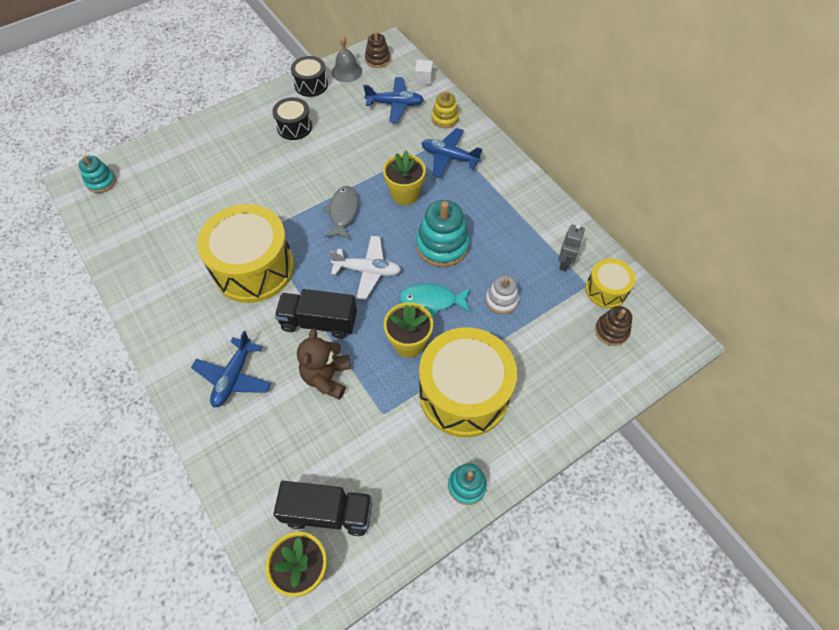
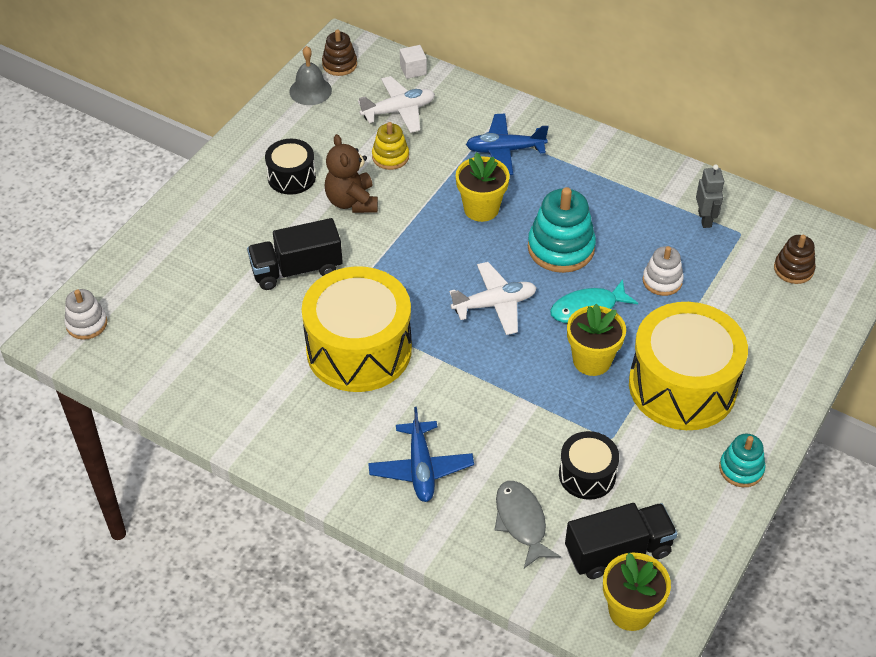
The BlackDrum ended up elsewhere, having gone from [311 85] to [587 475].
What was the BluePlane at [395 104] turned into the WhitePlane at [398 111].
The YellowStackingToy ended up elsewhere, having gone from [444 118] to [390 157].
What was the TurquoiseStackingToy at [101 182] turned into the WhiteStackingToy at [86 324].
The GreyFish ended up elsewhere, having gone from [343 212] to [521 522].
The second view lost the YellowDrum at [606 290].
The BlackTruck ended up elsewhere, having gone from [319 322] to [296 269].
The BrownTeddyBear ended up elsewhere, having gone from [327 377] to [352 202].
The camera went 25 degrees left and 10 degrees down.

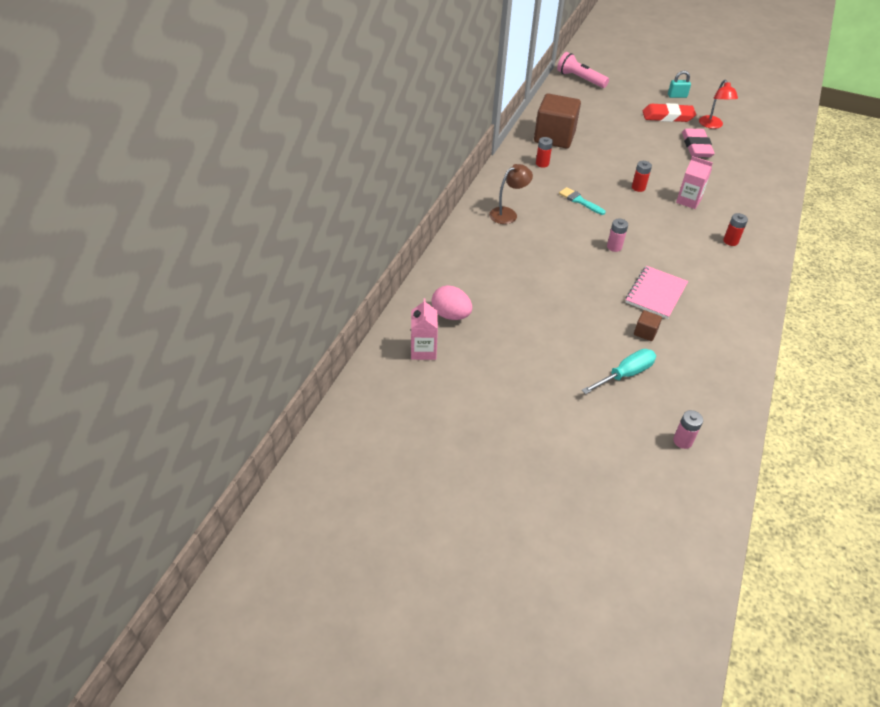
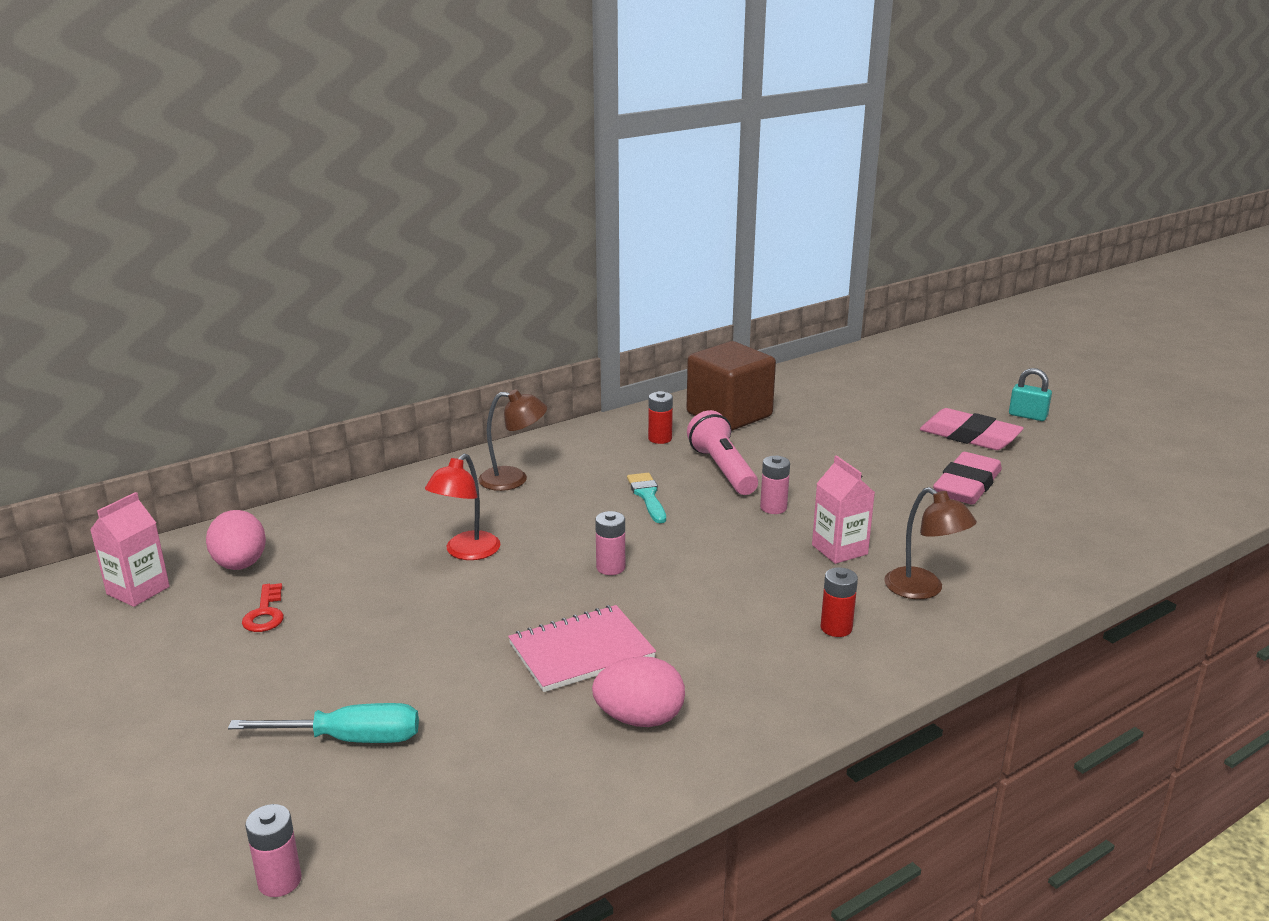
The PinkFlashlight ended up elsewhere, having gone from [580 79] to [723 470].
The RedLamp ended up elsewhere, having gone from [712 125] to [466 552].
What was the RedEraser at [667 116] turned into the PinkEraser at [969 436].
What was the RedBattery at [638 187] turned into the PinkBattery at [773 508].
The second view lost the BrownCube at [645 332].
The second view gained the BrownLamp at [923 590].
The second view gained the RedKey at [265 613].
The second view gained the PinkEgg at [639 719].
The camera went 35 degrees right and 20 degrees down.

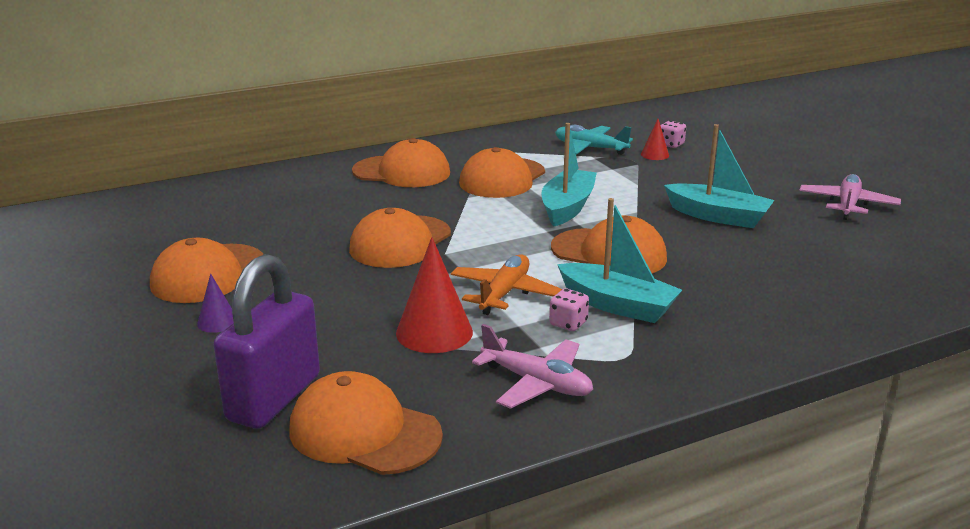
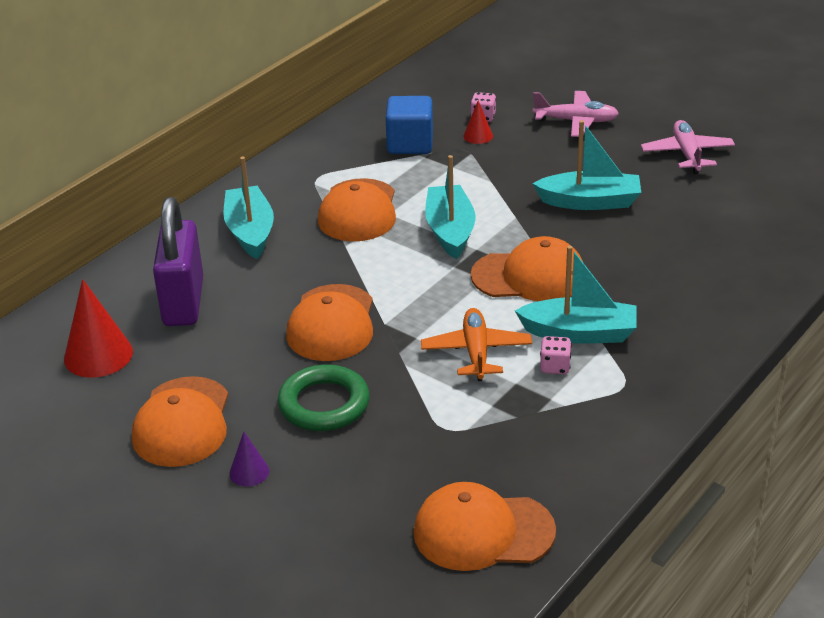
Where the TurquoisePlane stood at [590 148], the BlueCube came to stand at [410 144].
Where the OrangeCap stood at [402 172], the TurquoiseBoat came to stand at [250 232].
The RedCone ended up elsewhere, having gone from [434 332] to [98 355].
The PurplePadlock ended up elsewhere, having gone from [274 398] to [183 302].
The PinkPlane ended up elsewhere, having gone from [537 383] to [576 121].
The second view gained the GreenRing at [324 404].
The camera went 25 degrees left and 10 degrees up.

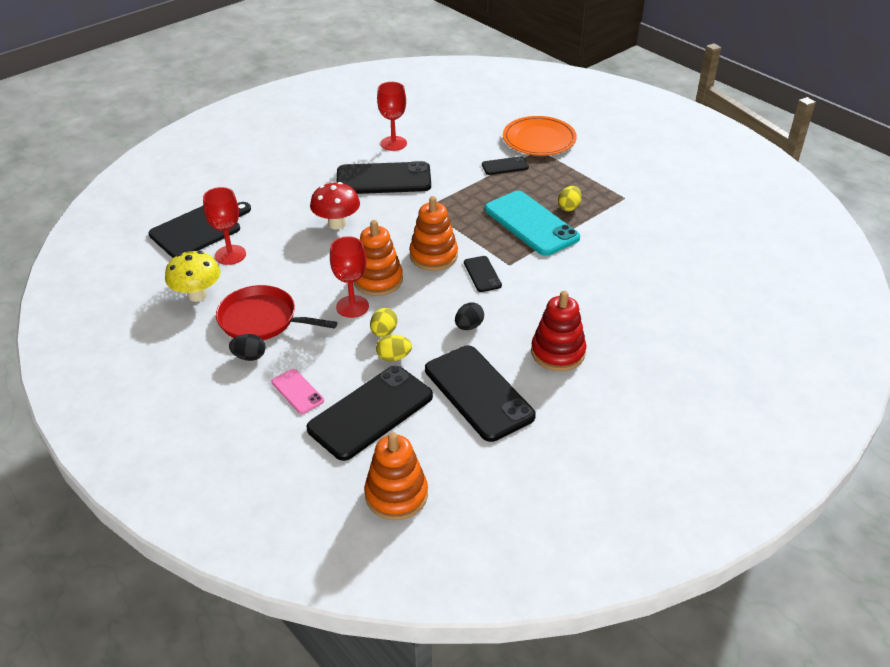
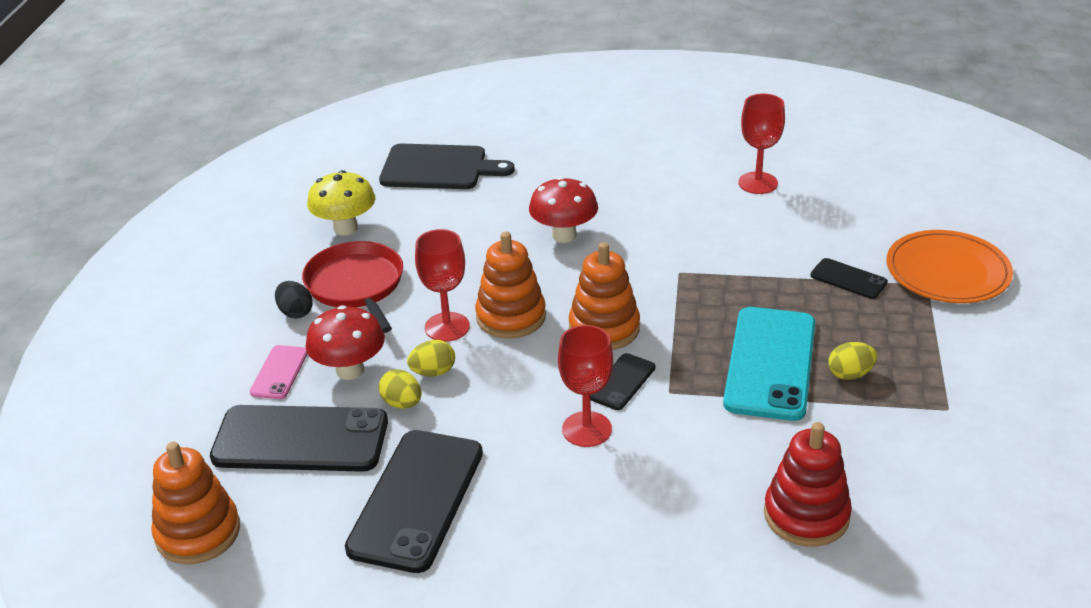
The second view lost the BlackPhone at [383 179].
The RedGoblet ended up elsewhere, having gone from [230 255] to [587 429].
The RedStackingToy ended up elsewhere, having gone from [558 352] to [806 515].
The second view lost the BlackEgg at [469 326].
The second view gained the RedMushroom at [350 370].
The camera went 50 degrees right and 5 degrees down.

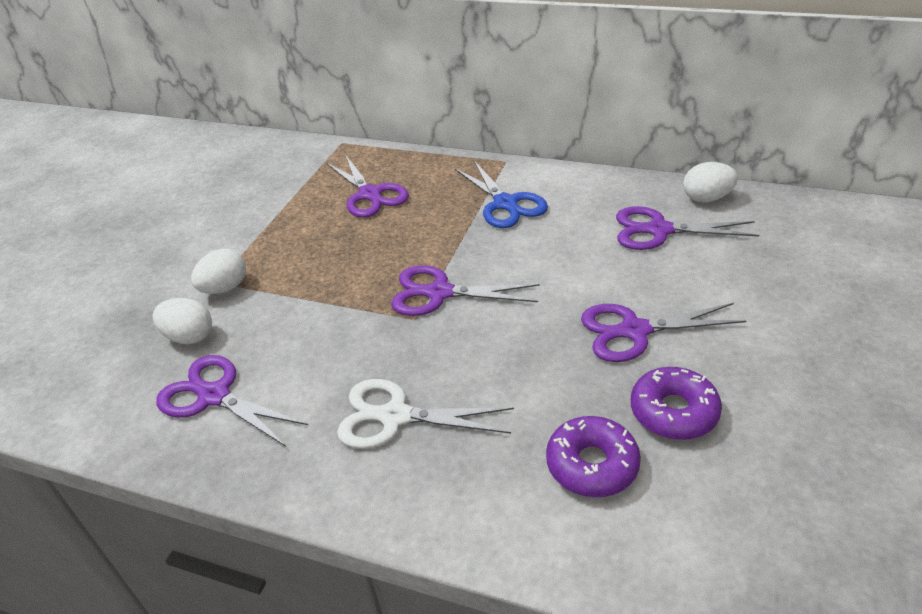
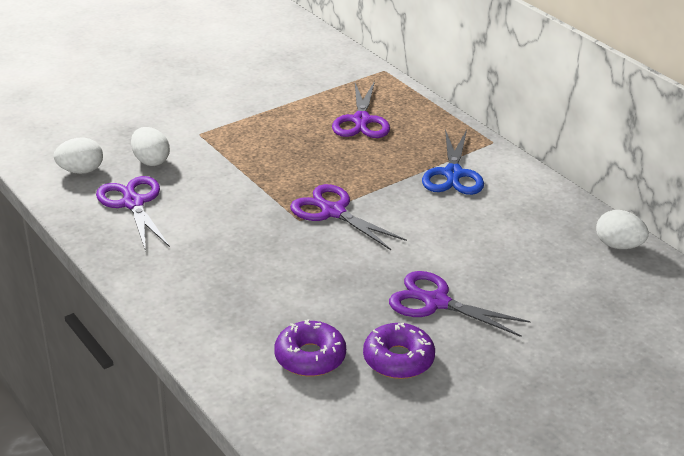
The second view lost the PurpleScissors at [659 230].
The WhiteEgg ended up elsewhere, having gone from [225 288] to [81 171].
The second view lost the WhiteScissors at [395 416].
The camera went 30 degrees right and 5 degrees down.

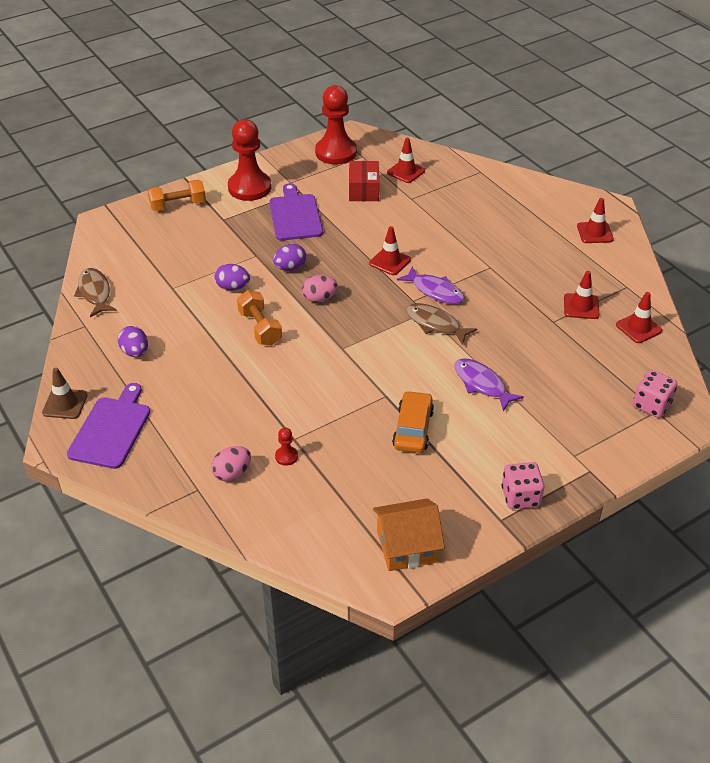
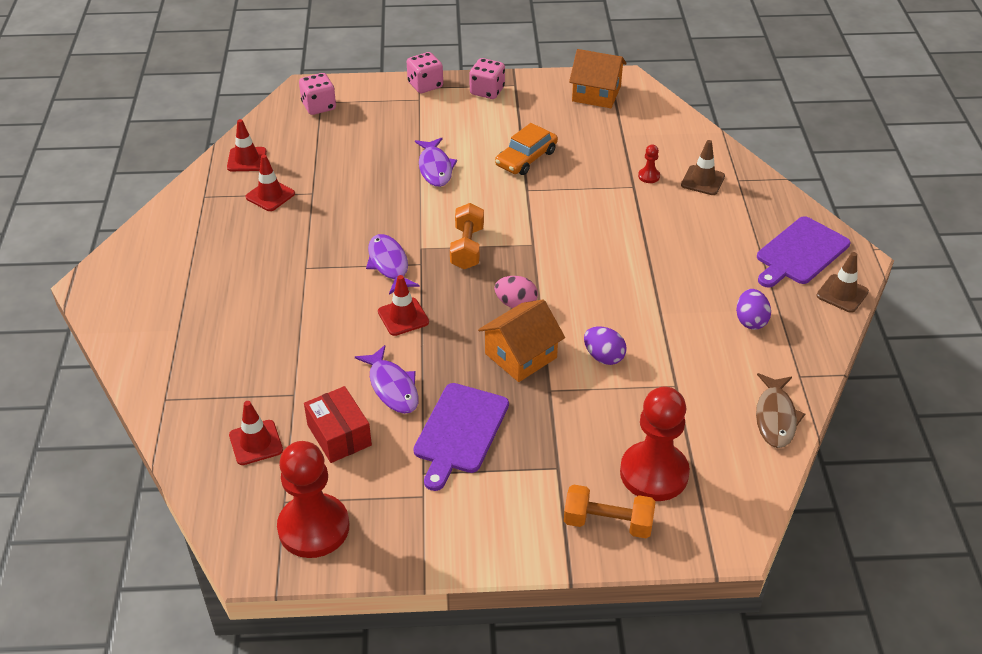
The RedPawn ended up elsewhere, having gone from [249 188] to [654 473].
The RedBox at [363 190] ended up facing another way, 60 degrees counterclockwise from before.
The second view lost the RedTrafficCone at [594 233].
Where the PurpleEgg stood at [290 268], the OrangeHouse came to stand at [520 355].
The OrangeDumbbell ended up elsewhere, having gone from [260 328] to [467 248].
The second view lost the BrownFish at [435 324].
Where the PinkEgg stood at [232 473], the BrownTrafficCone came to stand at [702 180].
The second view gained the PinkDice at [425 85].
The second view gained the PurpleFish at [392 387].
The camera went 150 degrees left and 0 degrees up.

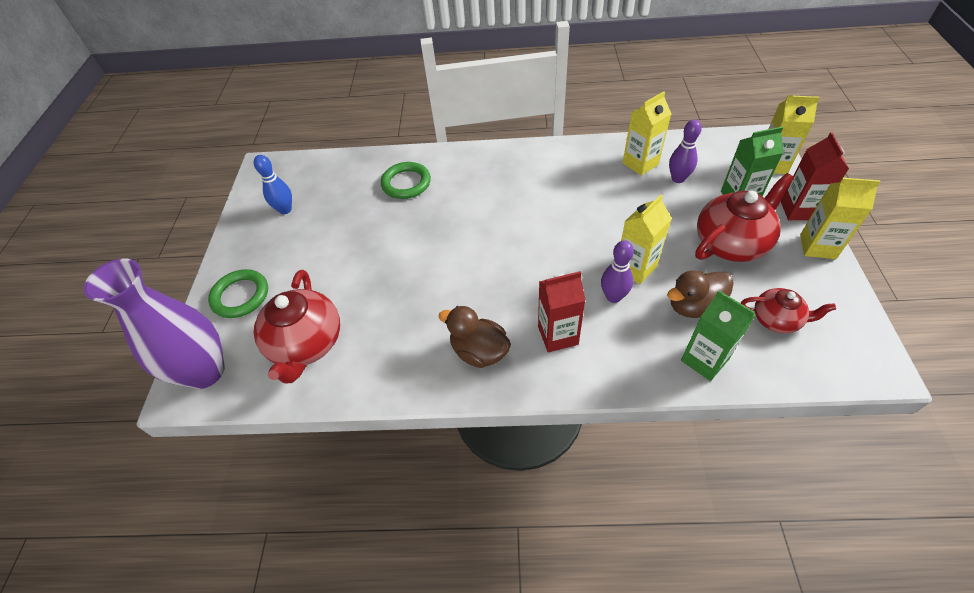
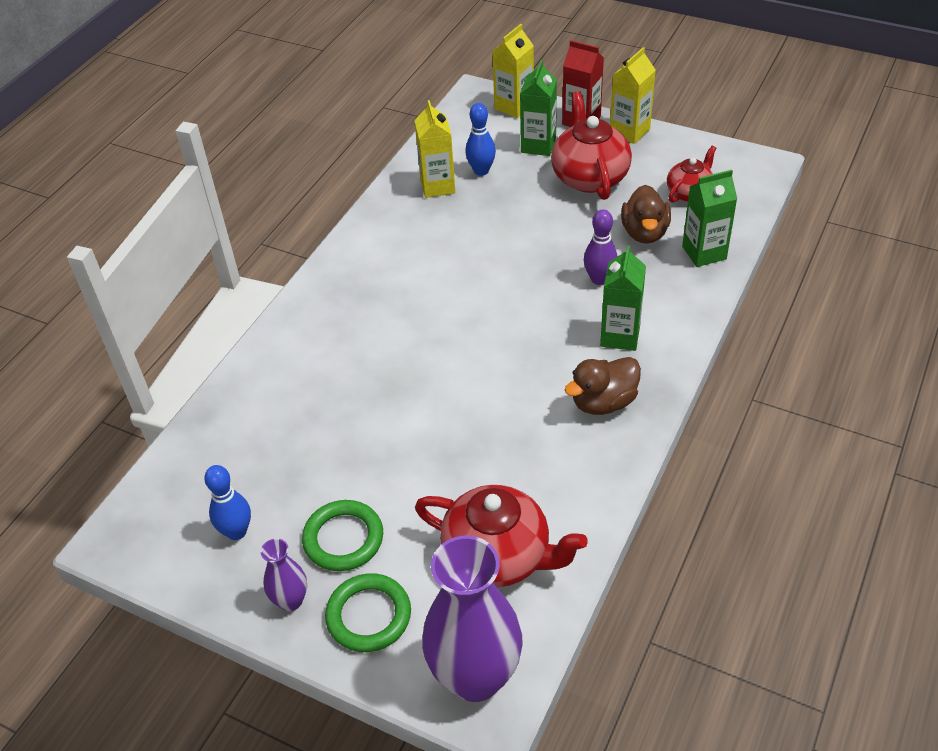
What was the PurpleBowlingPin at [678 179] turned into the BlueBowlingPin at [481 171].
The GreenRing ended up elsewhere, having gone from [406 183] to [343 539].
The second view lost the YellowCarton at [635 268].
What was the RedCarton at [558 335] turned into the GreenCarton at [620 336].
The second view gained the PurpleVase at [291 600].
The camera went 65 degrees left and 5 degrees down.

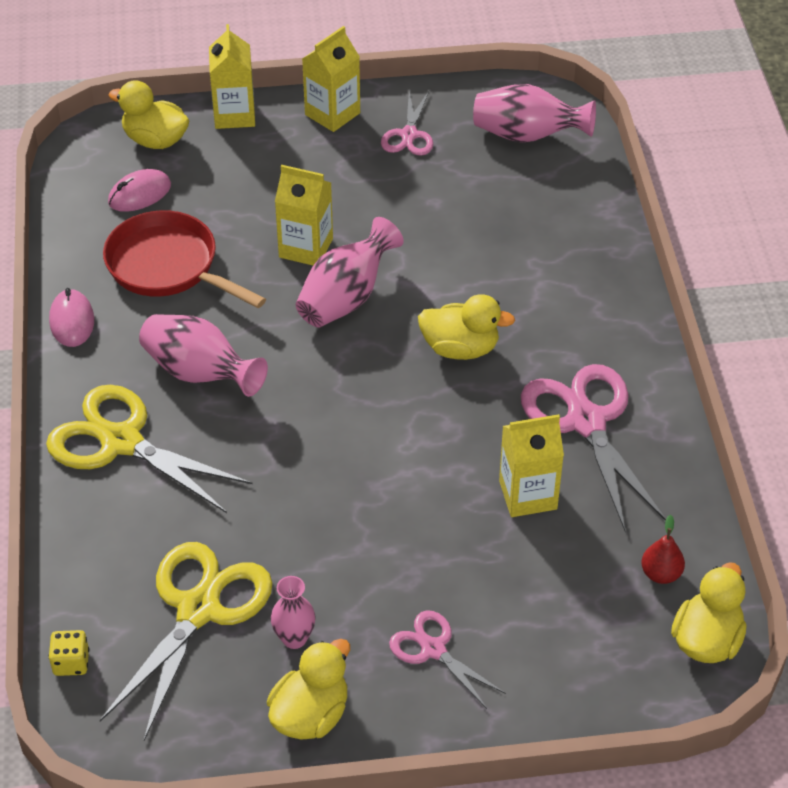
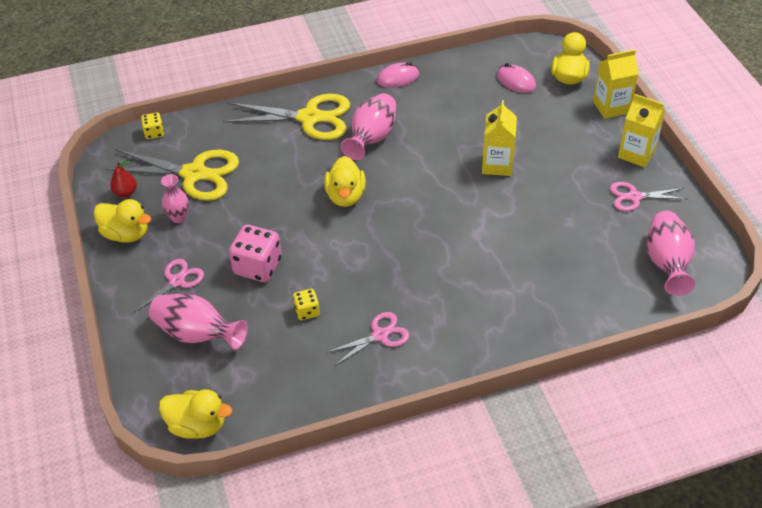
The second view lost the RedPan at [168 266].
The PinkVase ended up elsewhere, having gone from [346 298] to [197 334].
The YellowDuck ended up elsewhere, having gone from [460 348] to [345 196].
The size of the PinkScissors at [586 422] changed by a factor of 0.55.
The YellowScissors at [121 442] ended up facing another way, 75 degrees clockwise from before.
Where the YellowCarton stood at [528 495], the YellowDice came to stand at [307 311].
The RedPear ended up elsewhere, having gone from [661 574] to [125 193].
The second view gained the PinkDice at [258 266].
The camera went 80 degrees right and 0 degrees up.

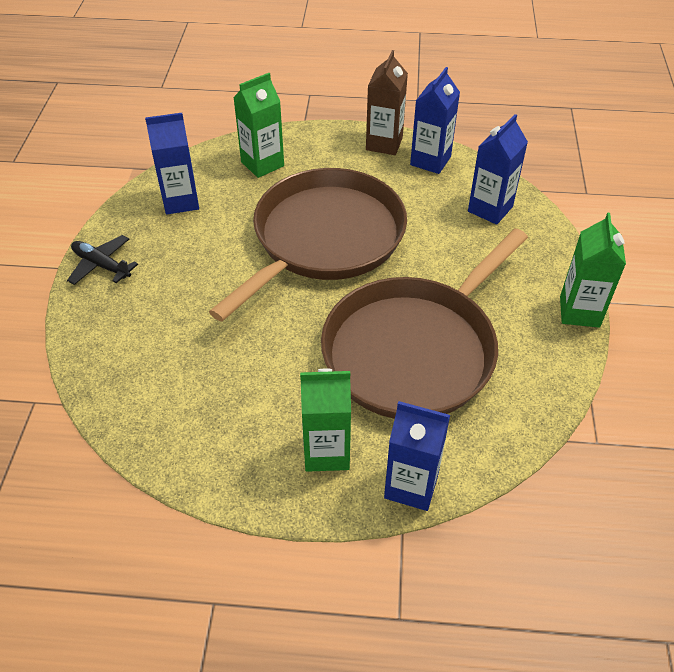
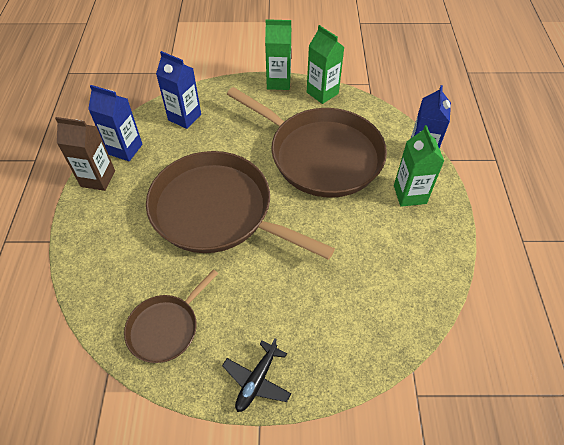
The GreenCarton ended up elsewhere, having gone from [262 164] to [322 93].
Where the BlueCarton stood at [180 201], the BrownPan came to stand at [166 328].
The camera went 95 degrees left and 5 degrees up.

